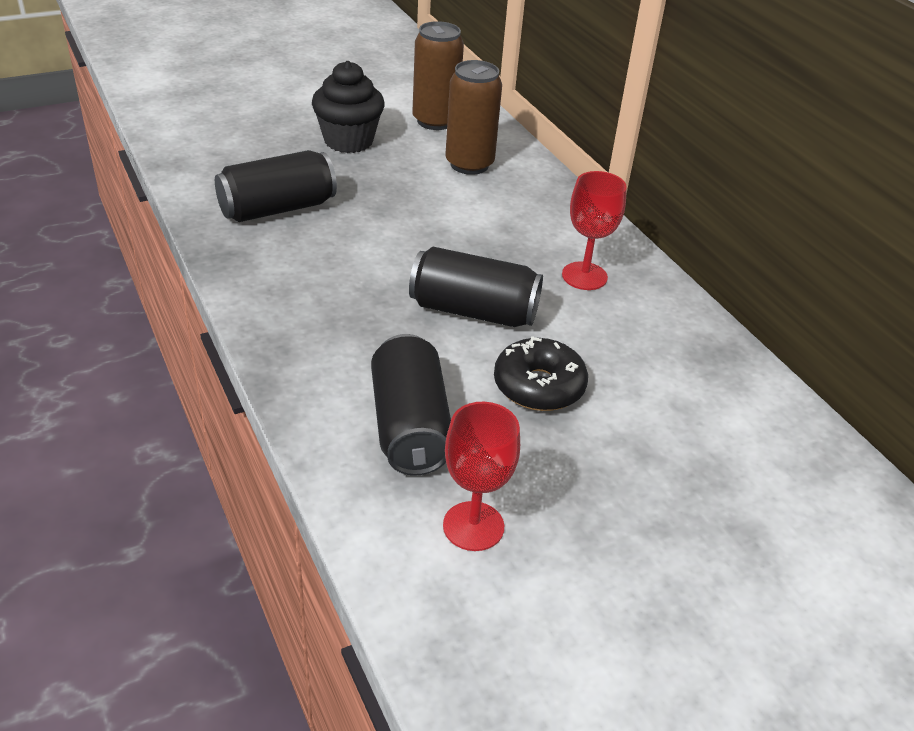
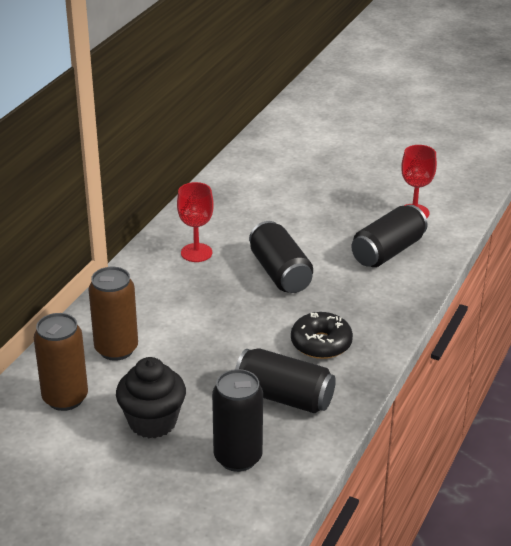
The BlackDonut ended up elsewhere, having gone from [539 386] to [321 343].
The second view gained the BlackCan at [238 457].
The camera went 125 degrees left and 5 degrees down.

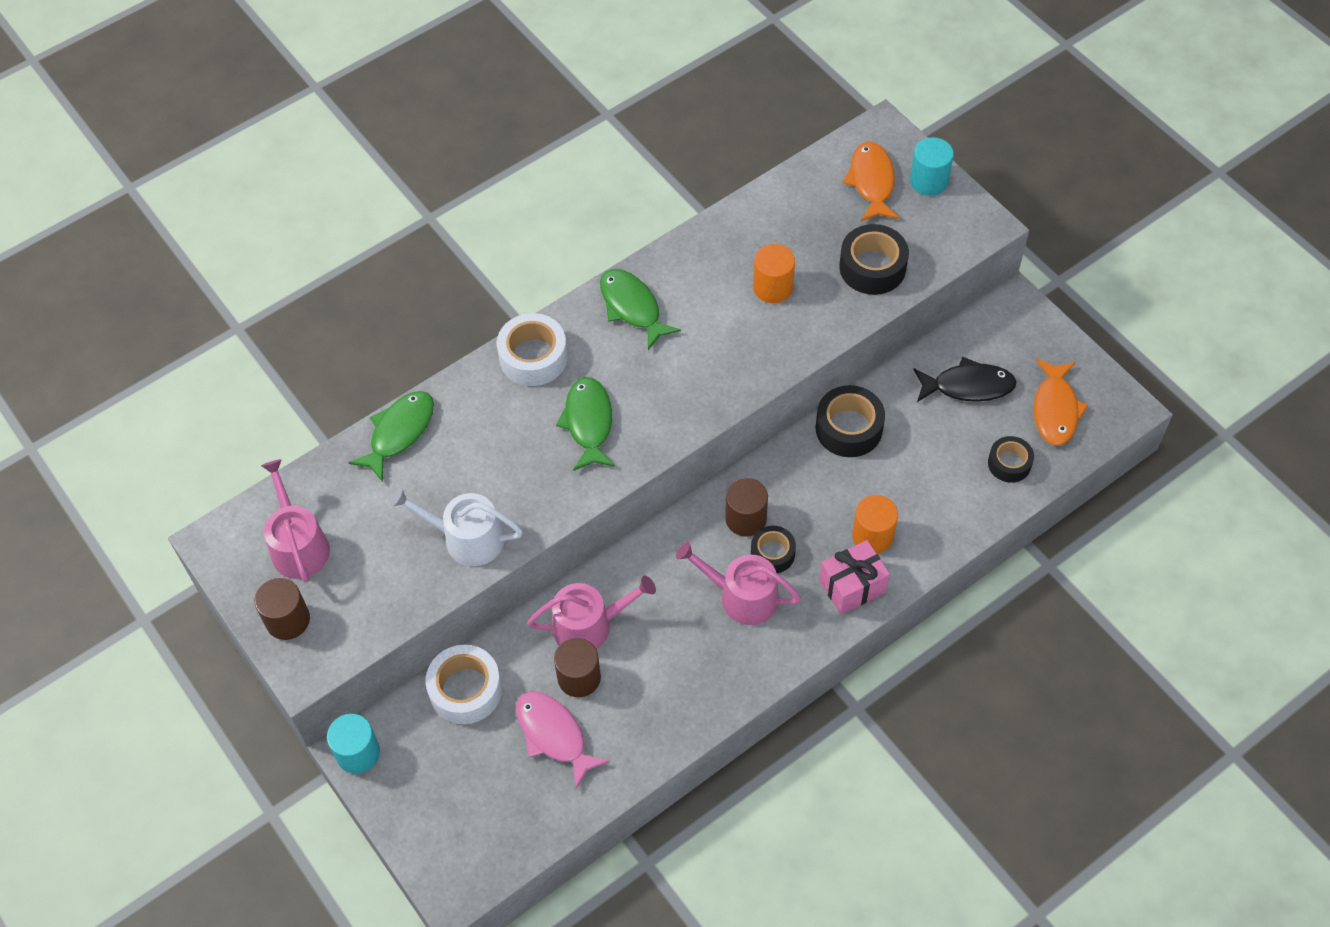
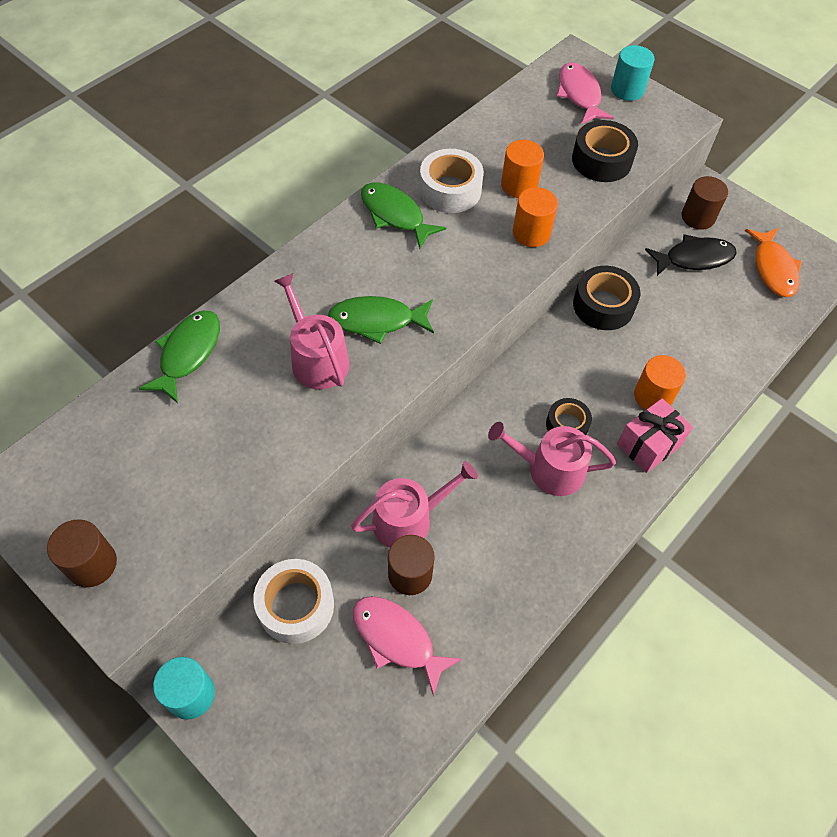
What was the OrangeFish at [871 182] turned into the PinkFish at [579 95].
The WhiteTape ended up elsewhere, having gone from [533 357] to [450 190].
The GreenFish at [588 422] ended up facing another way, 75 degrees counterclockwise from before.
The second view lost the BlackTape at [1009 463].
The PinkWateringCan ended up elsewhere, having gone from [298 545] to [316 358].
The BrownCylinder ended up elsewhere, having gone from [746 519] to [698 217].
The second view lost the WhiteWateringCan at [466 538].
The second view gained the OrangeCylinder at [531 233].
The camera went 15 degrees left and 0 degrees up.

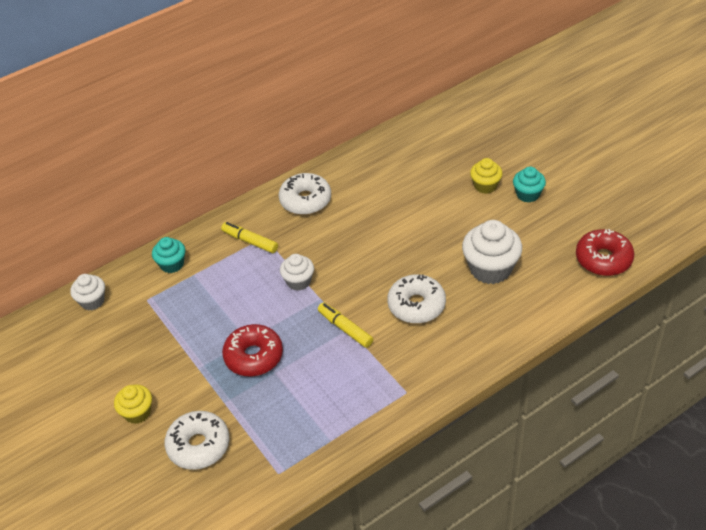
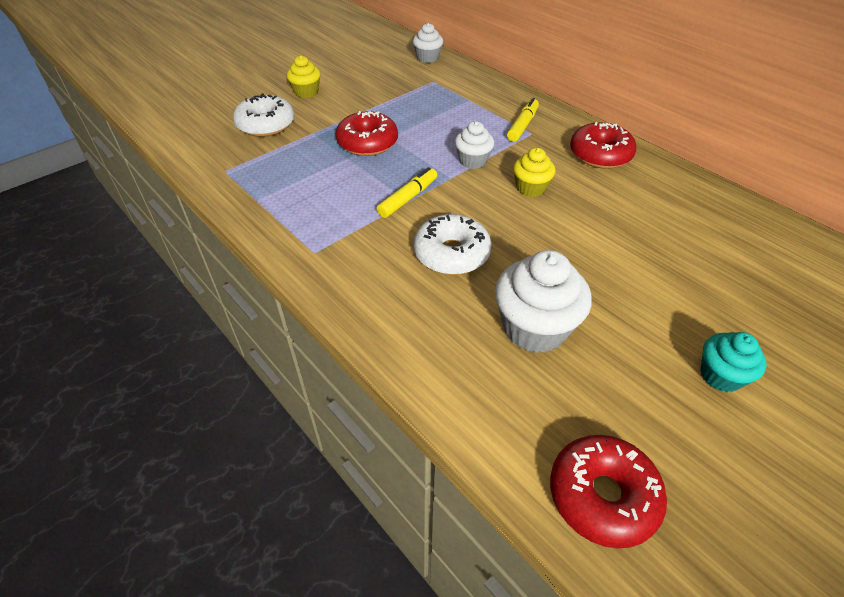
The YellowCupcake ended up elsewhere, having gone from [485 186] to [530 188].
What was the WhiteDonut at [305 200] turned into the RedDonut at [600 155].
The second view lost the TurquoiseCupcake at [172 264].
The camera went 80 degrees right and 0 degrees up.

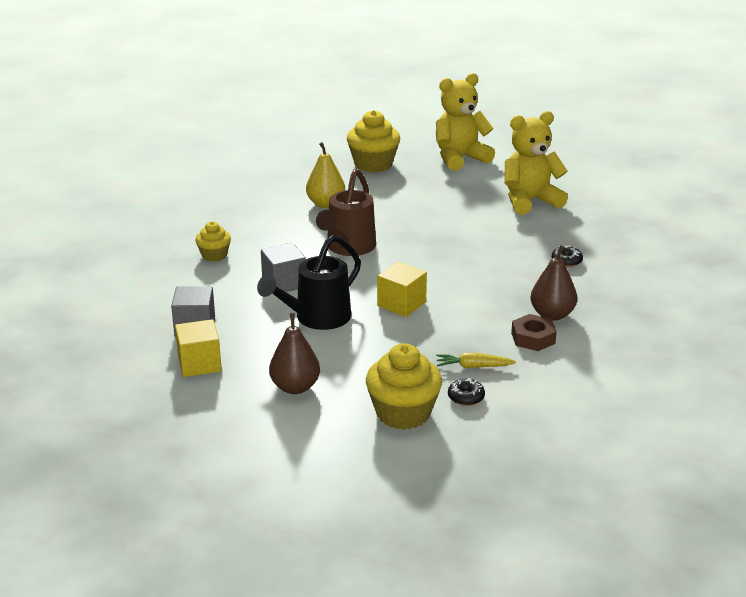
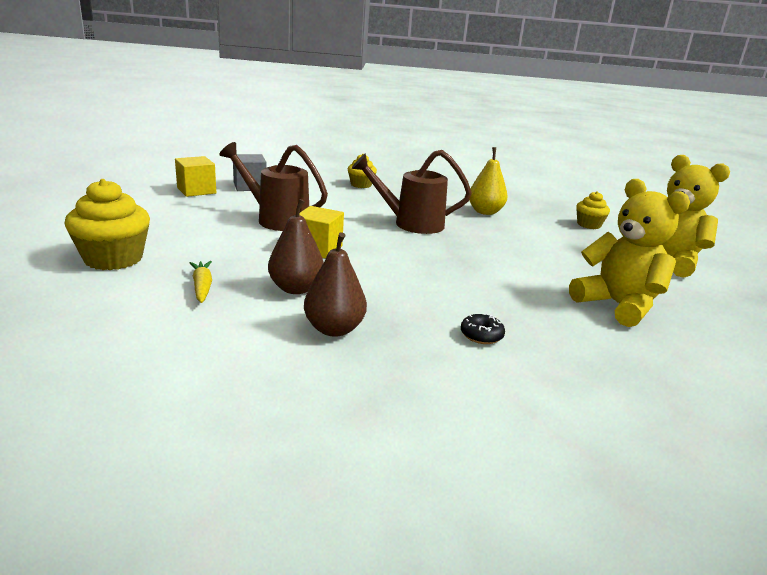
The size of the YellowCupcake at [373 164] changed by a factor of 0.57.
What was the BlackWateringCan at [316 318] turned into the BrownWateringCan at [277 219].
The second view lost the GreyCube at [284 283].
The BrownPear ended up elsewhere, having gone from [295 387] to [296 288].
The second view lost the BrownNut at [533 338].
The second view lost the BlackDonut at [466 397].
The camera went 70 degrees right and 5 degrees down.

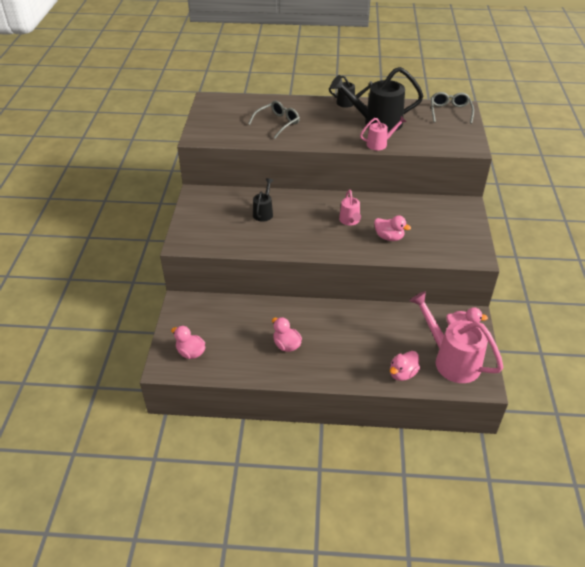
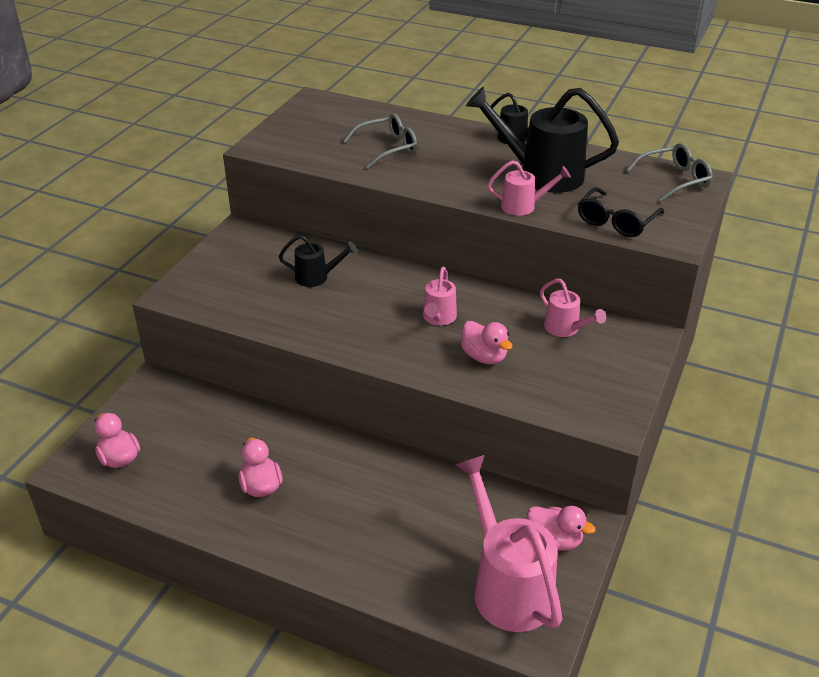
The GreyGlasses at [450 112] ended up facing another way, 45 degrees clockwise from before.
The BlackWateringCan at [263 212] ended up facing another way, 60 degrees clockwise from before.
The second view lost the PinkDuck at [402 373].
The second view gained the BlackGlasses at [616 221].
The second view gained the PinkWateringCan at [565 329].
The camera went 20 degrees right and 5 degrees down.

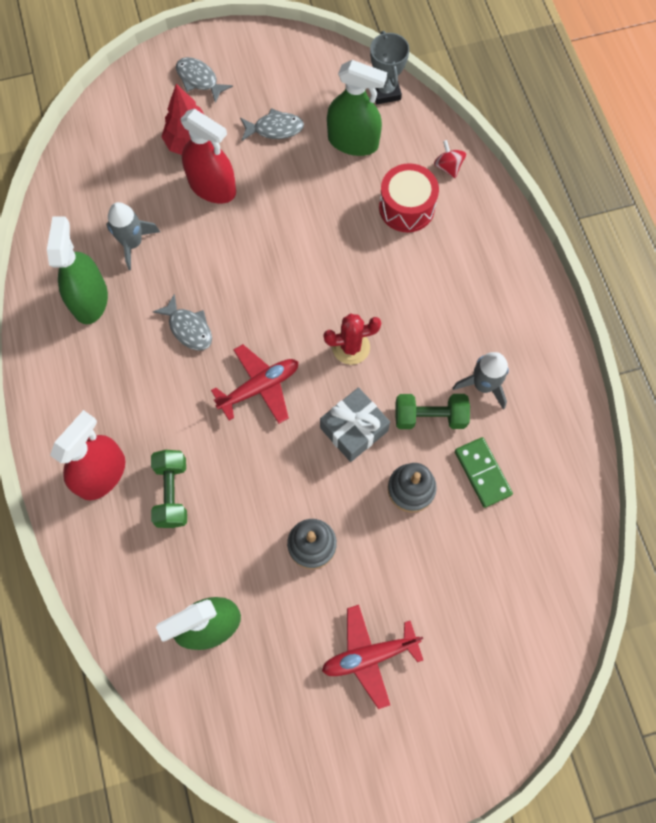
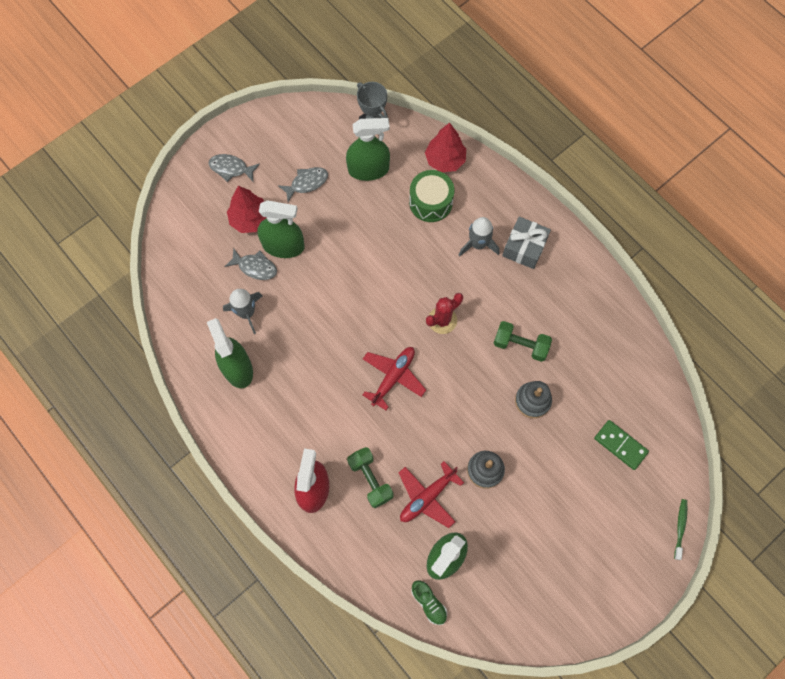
What was the RedSprayBottle at [212 187] turned into the GreenSprayBottle at [283 246].
Where the RedSpinningTop stood at [448 167], the RedTree came to stand at [445 160].
What was the RedDrum at [406 207] turned into the GreenDrum at [430 202].
The GreyFish ended up elsewhere, having gone from [188 328] to [255 267].
The GreyRocket ended up elsewhere, having gone from [483 385] to [478 244].
The GreyGift ended up elsewhere, having gone from [354 429] to [524 247].
The GreenDumbbell at [430 417] ended up facing another way, 45 degrees clockwise from before.
The GreenDomino ended up elsewhere, having gone from [482 473] to [620 445].
The RedPlane ended up elsewhere, having gone from [369 655] to [427 497].
The second view gained the GreenToothbrush at [680 527].
The second view gained the GreenShoe at [429 603].
The camera went 25 degrees left and 0 degrees up.

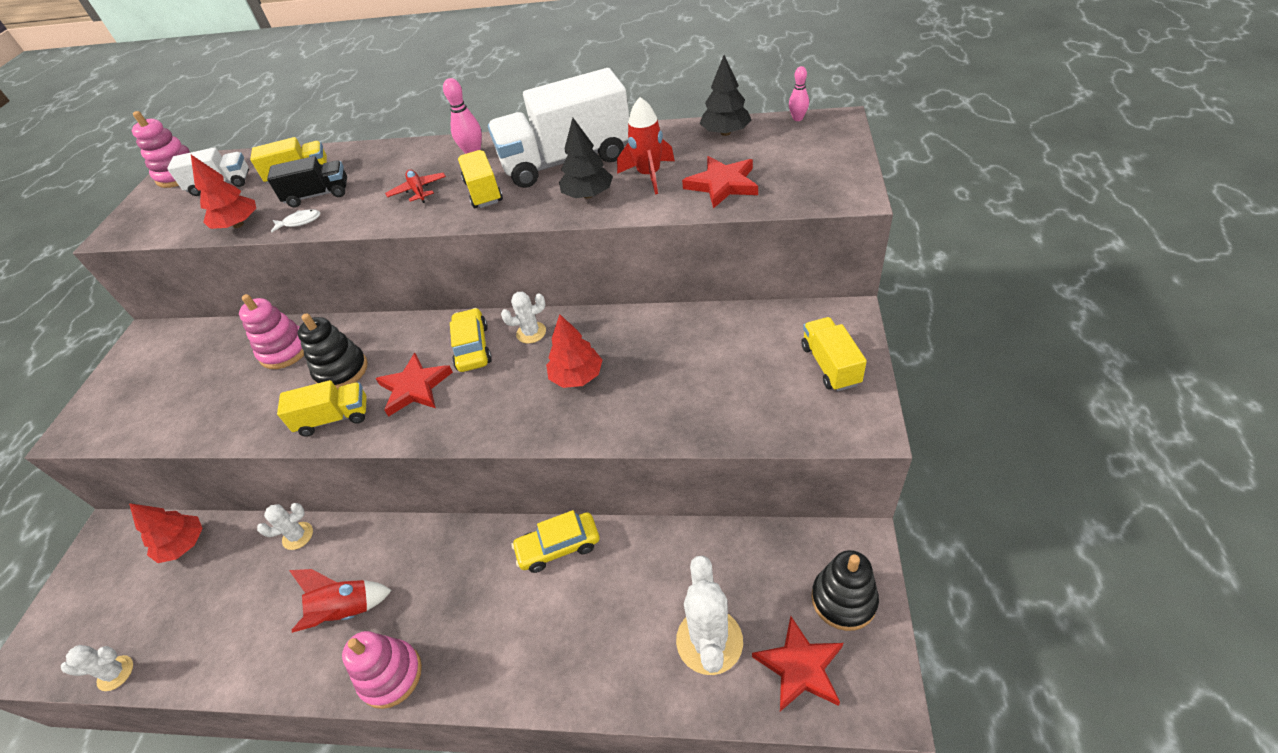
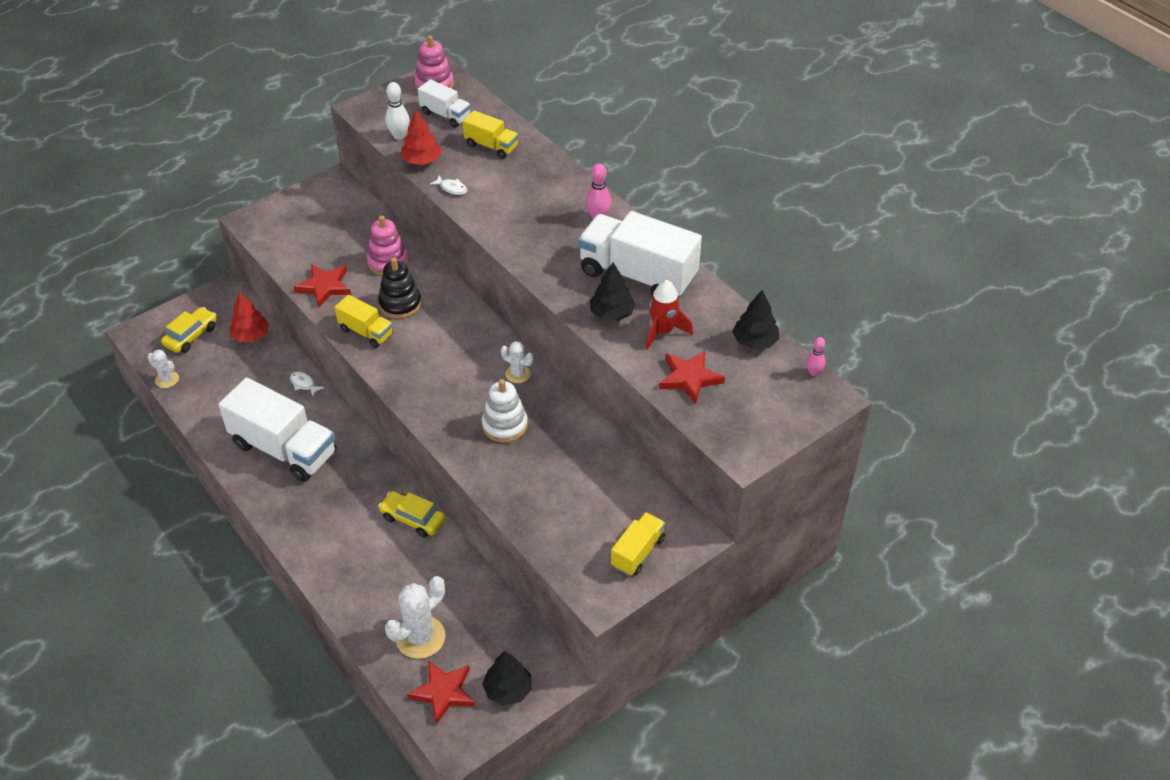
The second view lost the YellowTruck at [483 192].
The second view lost the BlackTruck at [318 195].
The second view lost the RedPlane at [418 191].
The YellowCar ended up elsewhere, having gone from [472 347] to [191 336].
Where the RedTree stood at [577 376], the WhiteStackingToy came to stand at [504 425].
The RedStar ended up elsewhere, having gone from [415 387] to [324 287].
Where the WhiteCactus stood at [298 536], the WhiteFish came to stand at [304 384].
Where the BlackStackingToy stood at [843 599], the BlackTree came to stand at [508 689].
Where the RedRocket stood at [345 611], the WhiteTruck came to stand at [284 449].
The second view lost the PinkStackingToy at [391 675].
The second view gained the WhiteBowlingPin at [399 136].
The camera went 40 degrees right and 0 degrees up.

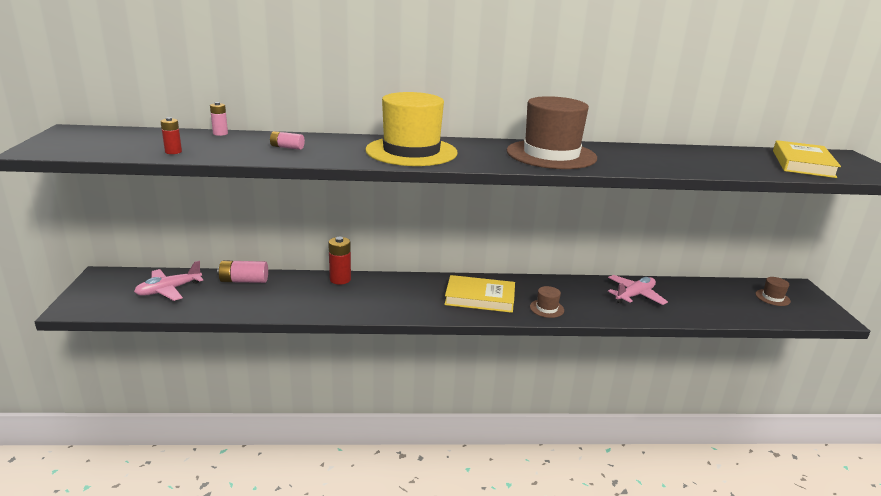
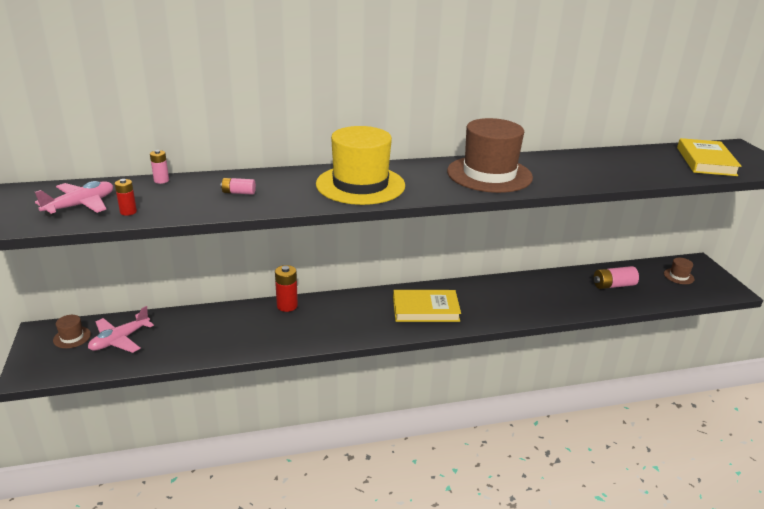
The PinkBattery ended up elsewhere, having gone from [244 281] to [613 285].
The PinkPlane ended up elsewhere, having gone from [635 295] to [80 205].
The BrownHat ended up elsewhere, having gone from [546 308] to [72 337].
The camera went 10 degrees left and 5 degrees up.

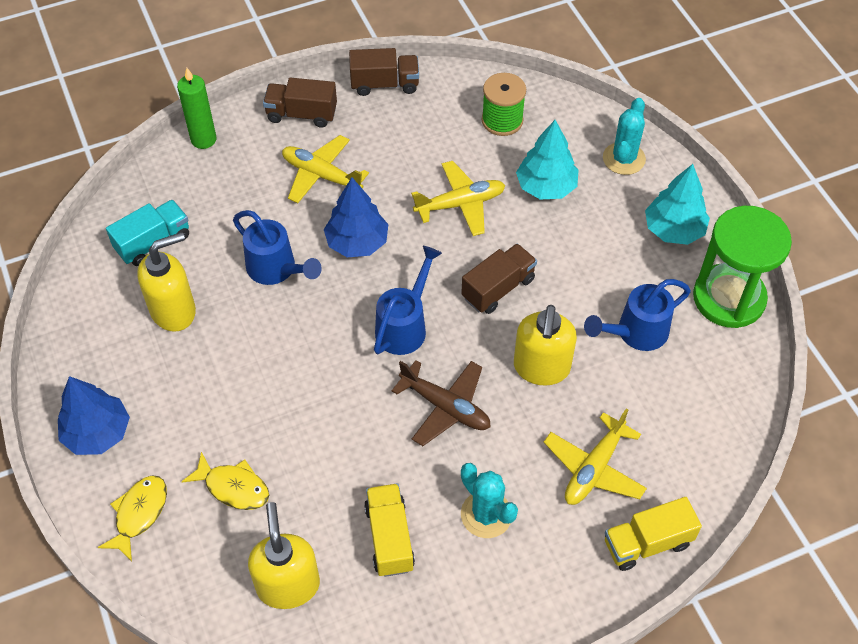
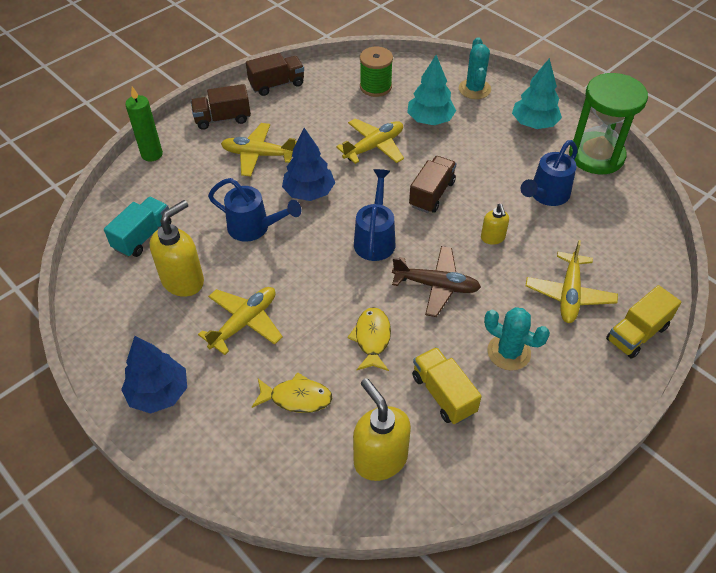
The size of the YellowSoapDispenser at [541 368] changed by a factor of 0.54.
The YellowFish ended up elsewhere, having gone from [139 514] to [372 339].
The second view gained the YellowPlane at [244 323].
The camera went 20 degrees left and 5 degrees down.

